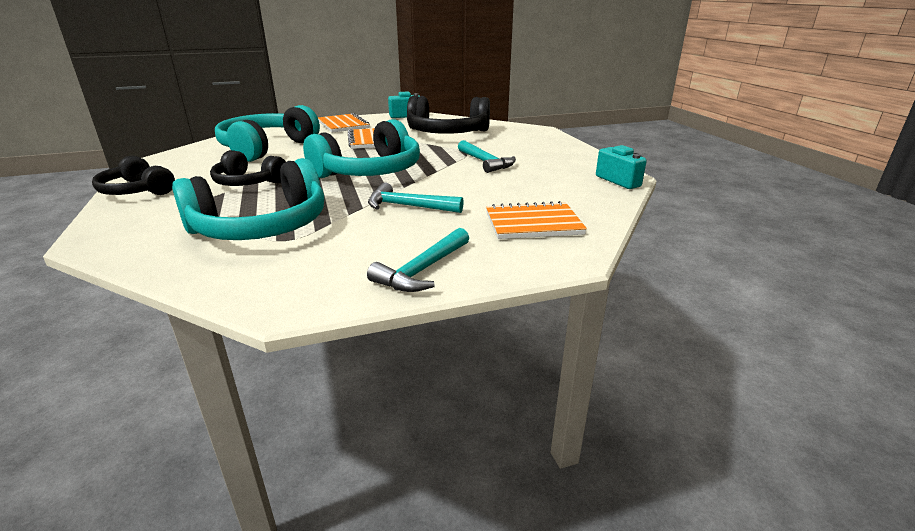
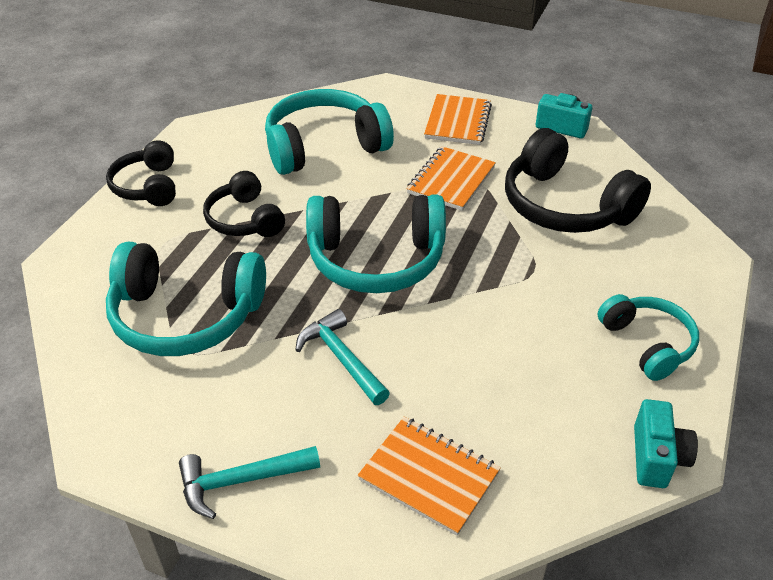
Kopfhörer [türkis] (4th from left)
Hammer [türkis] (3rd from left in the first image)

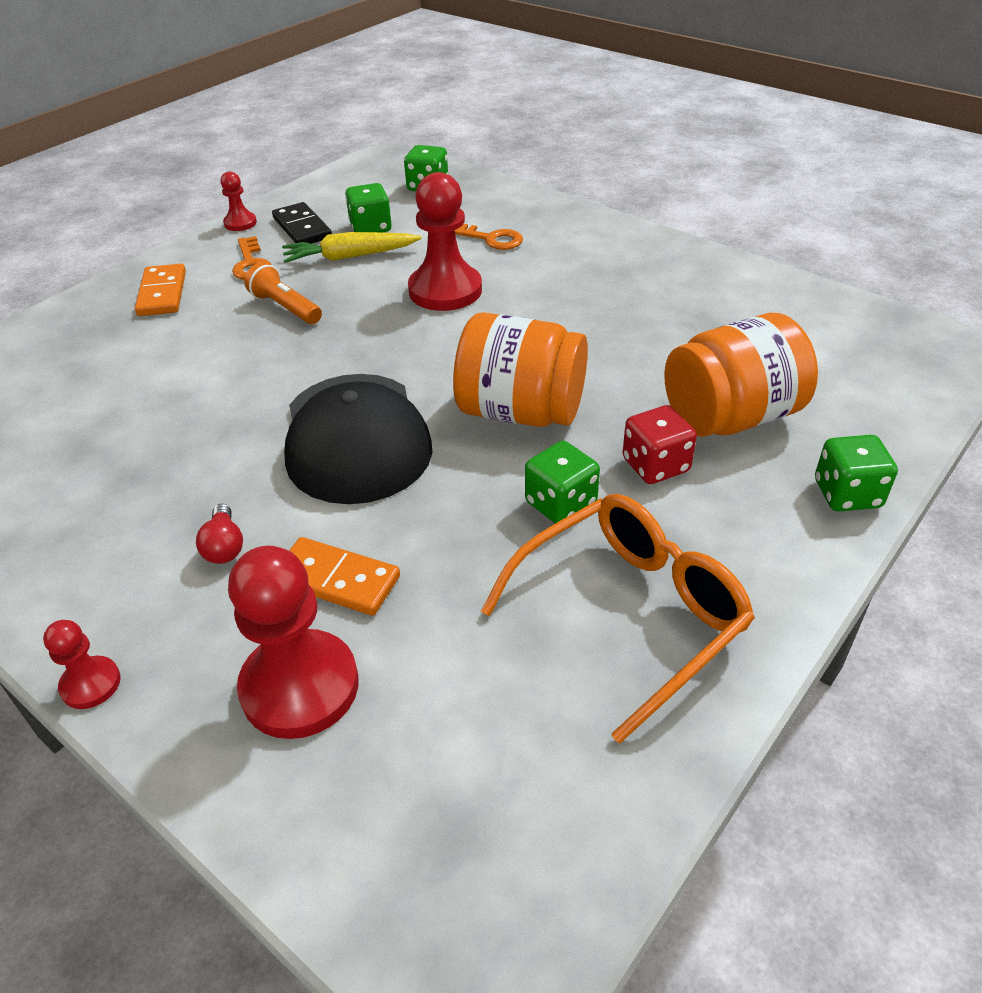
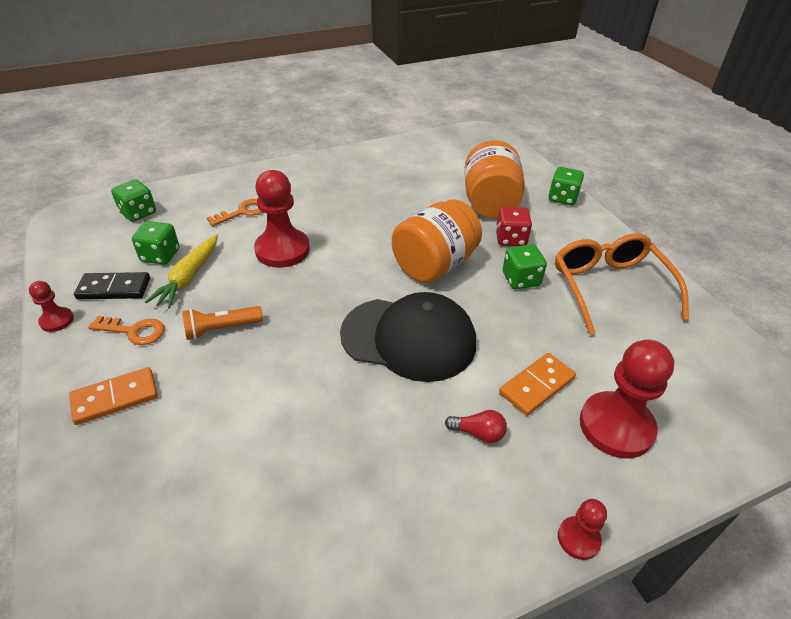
Dominostein [orange] (1st from left)

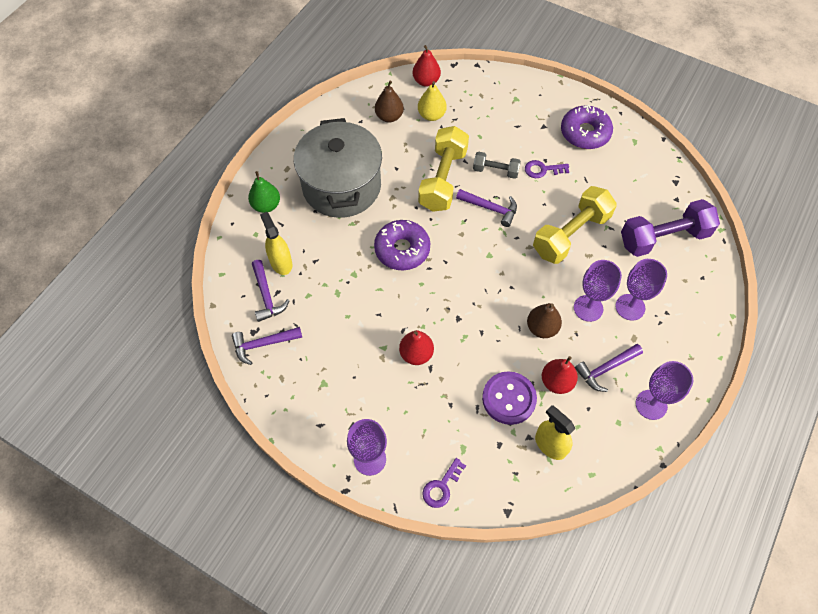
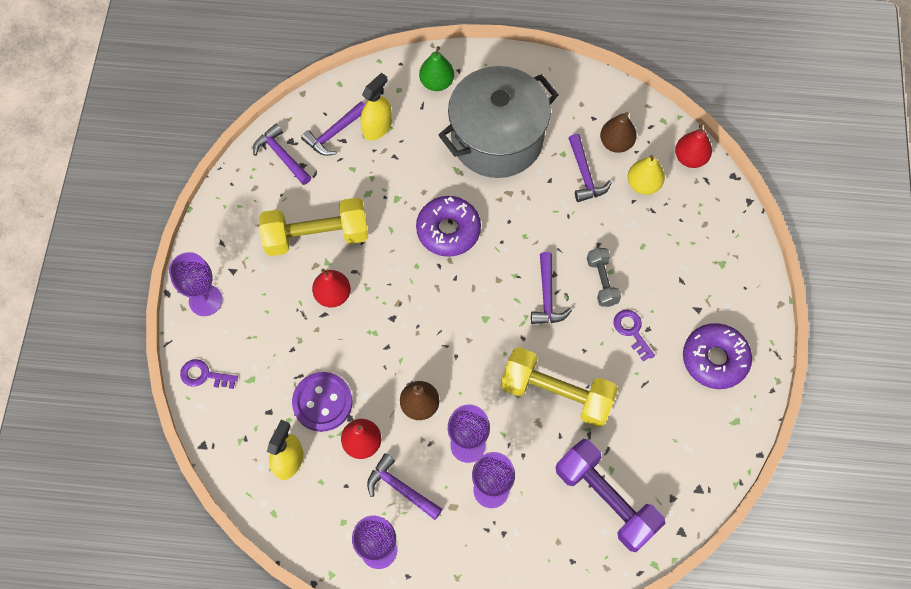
Hantel [gelb] (1st from left)
Hammer [lila] (5th from left)

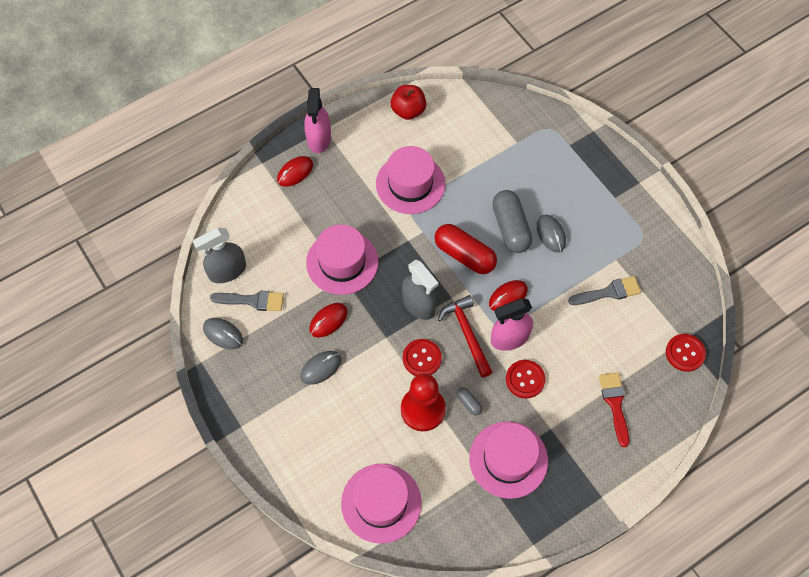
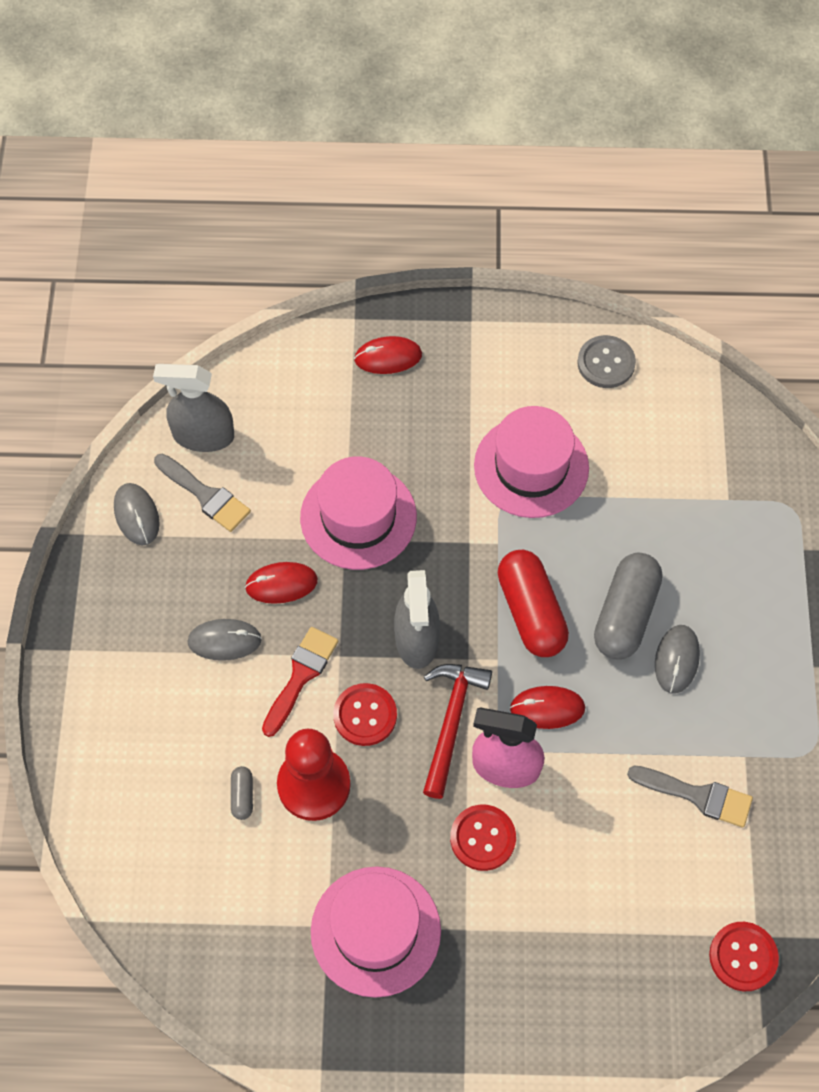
Kapsel [grau] (1st from left)
Pinsel [rot]
Knopf [grau]
Sprühflasche [rosa] (1st from left in the first image)
Hut [rosa] (2nd from left in the first image)

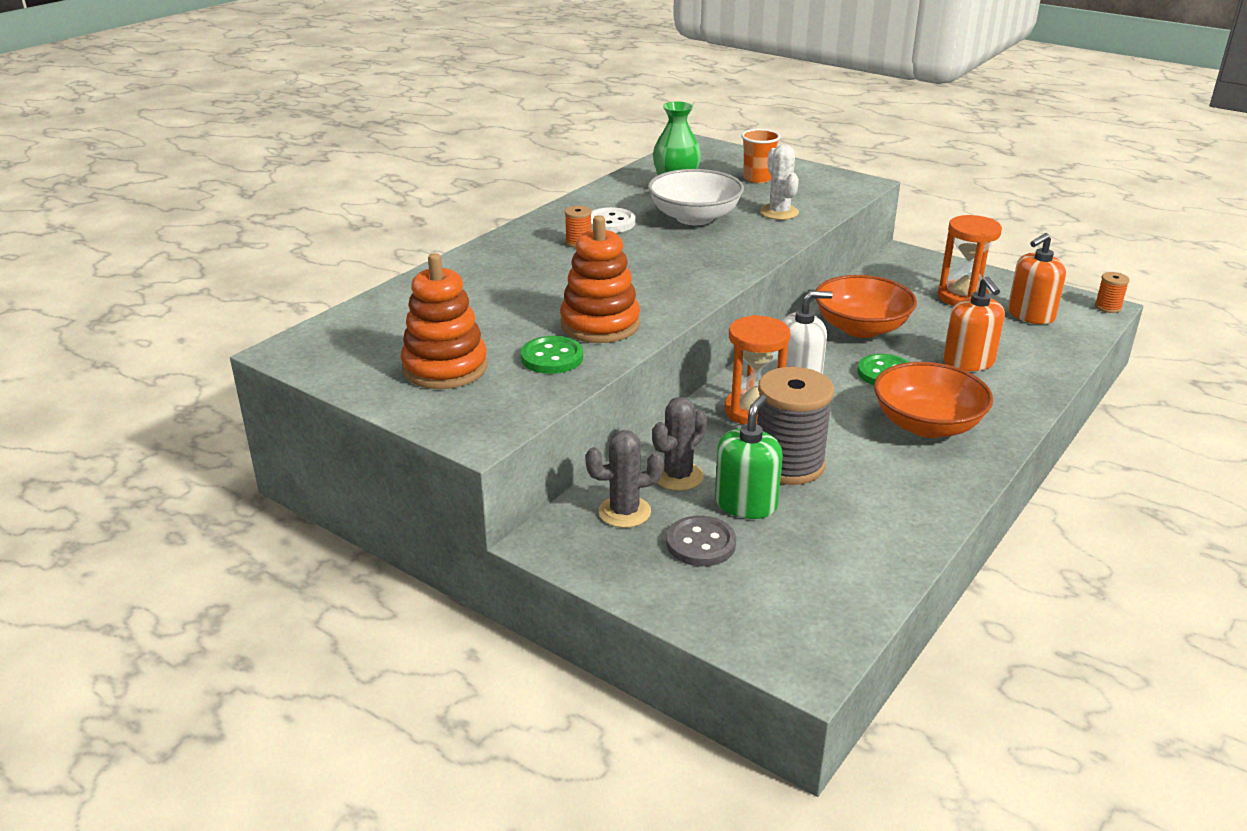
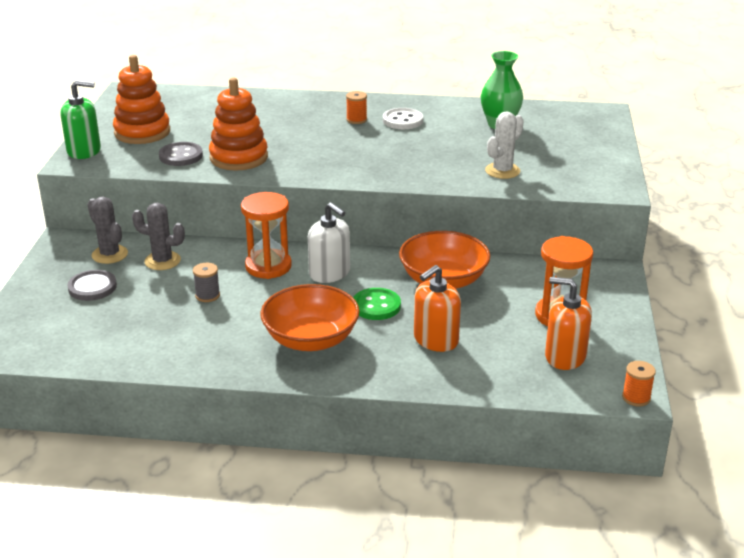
Seifenspender [grün]
Knopf [grau] (2nd from left)
Garnrolle [grau]
Schüssel [weiß]
Becher [orange]

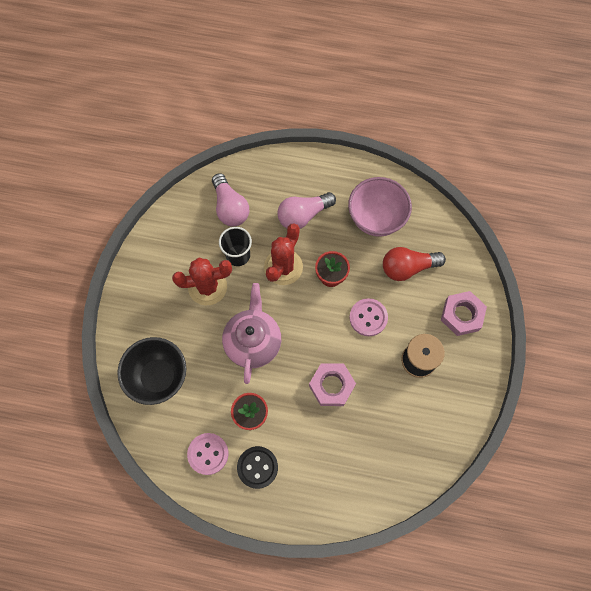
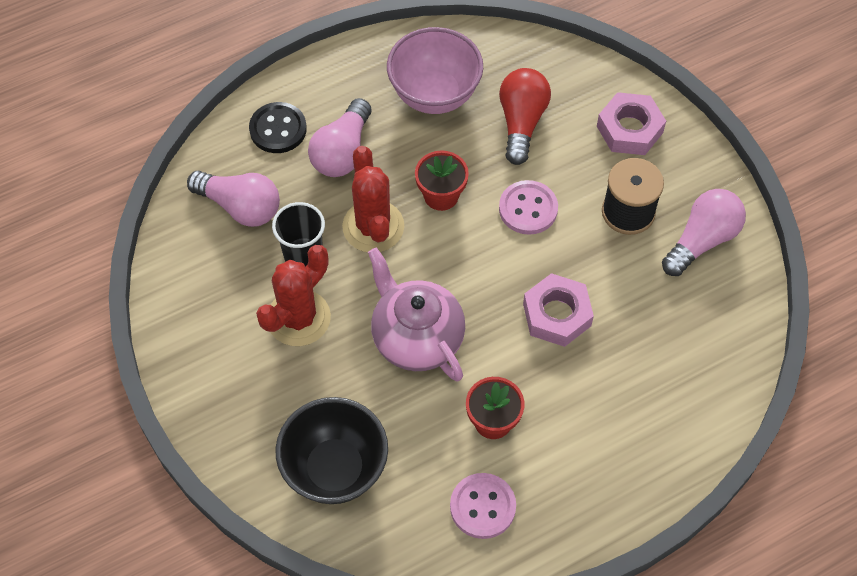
Knopf [schwarz]
Glühbirne [rot]
Glühbirne [rosa] (3rd from left)

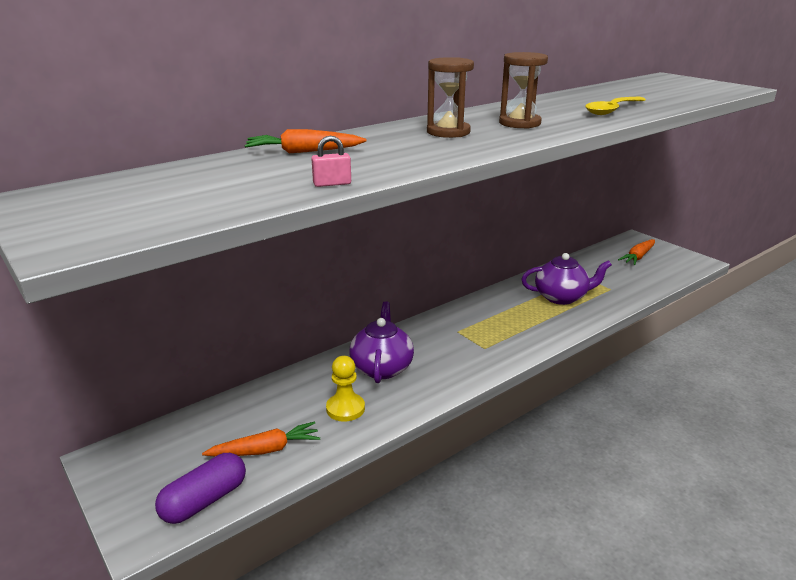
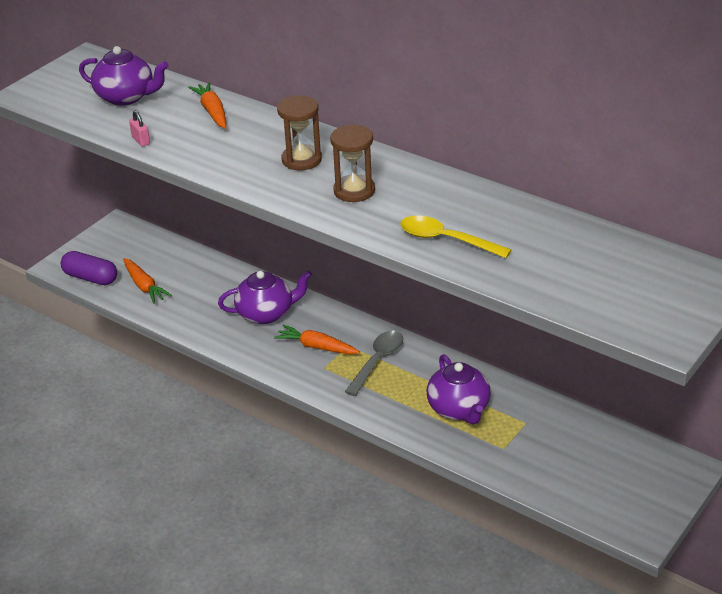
Teekanne [lila] (1st from left)
Karotte [orange] (3rd from left)
Löffel [grau]
Bauer [gelb]

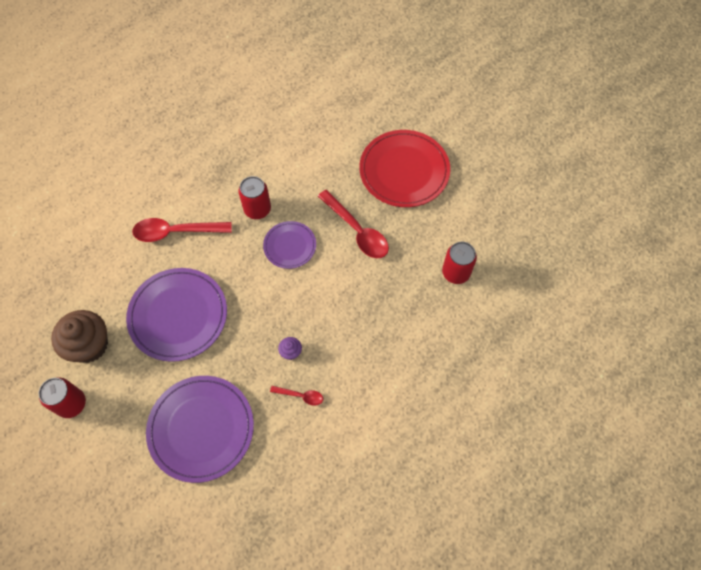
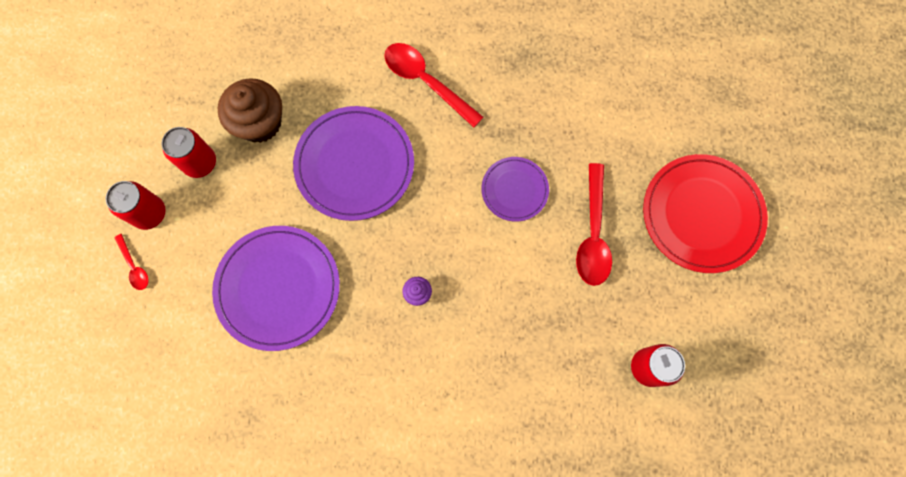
Dose [rot] (1st from left)
Löffel [rot] (1st from left)

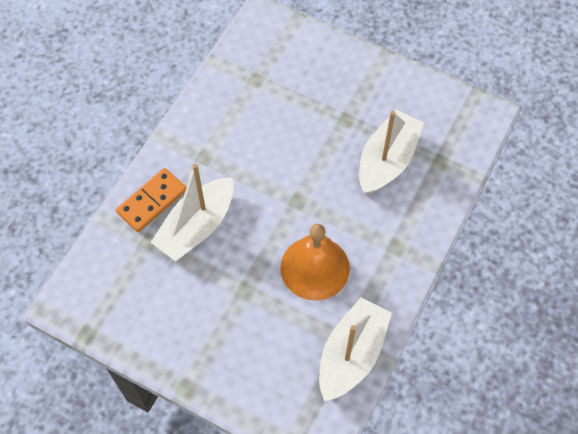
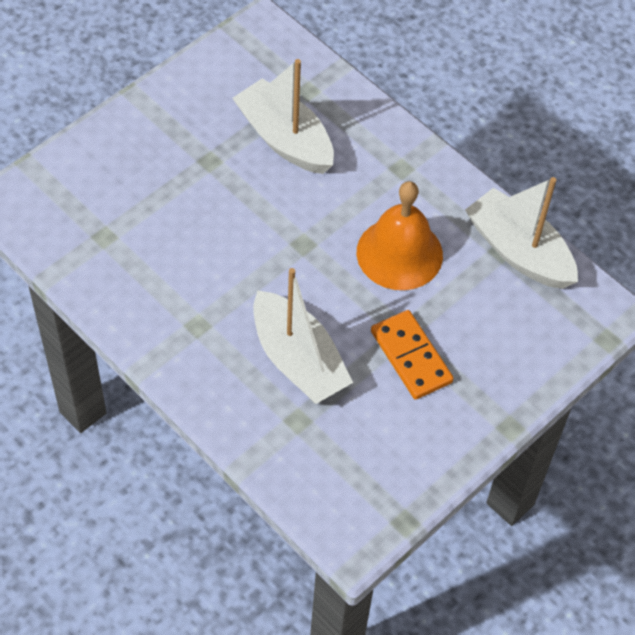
Dominostein [orange]

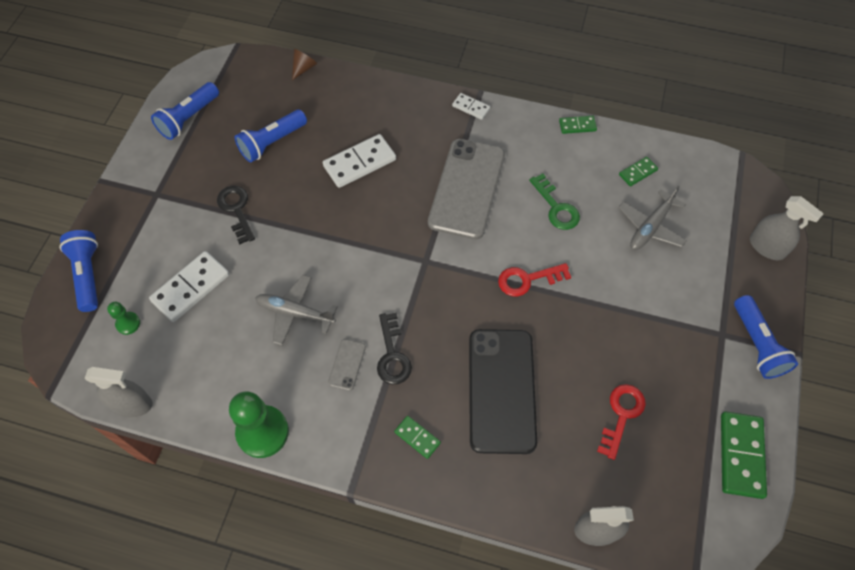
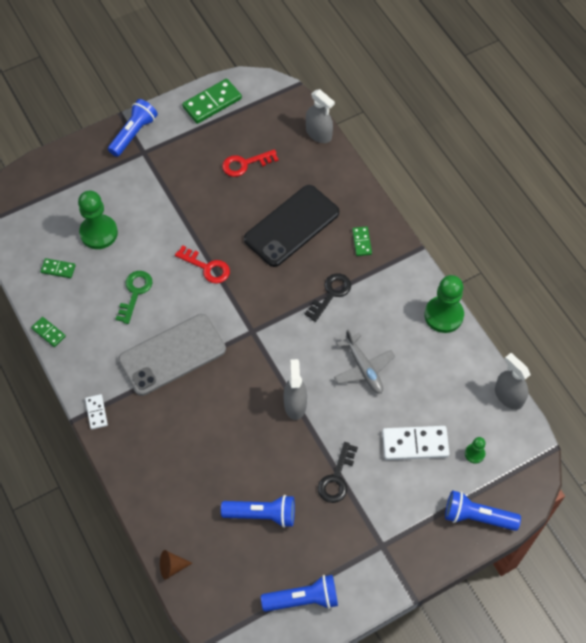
Bauer [grün] (1st from left)
Sprühflasche [grau] (1st from left)
Taschenlampe [blau] (4th from left)
Dominostein [weiß] (2nd from left in the first image)
Handy [grau] (1st from left in the first image)

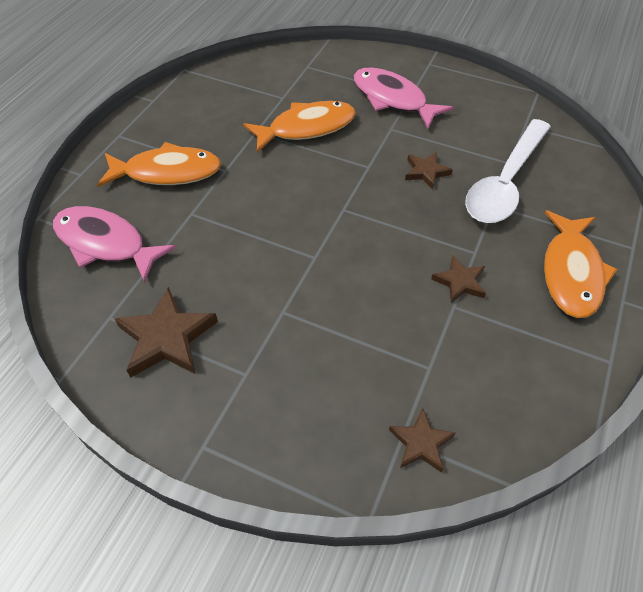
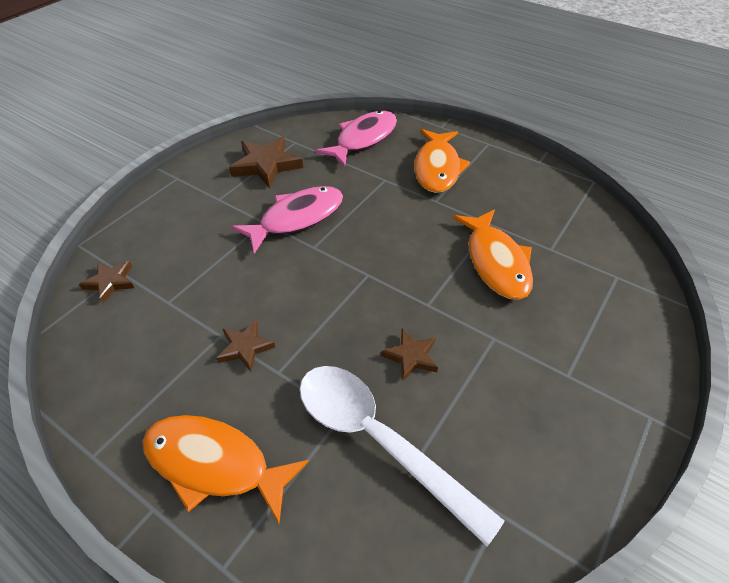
Fisch [rosa] (1st from left)

